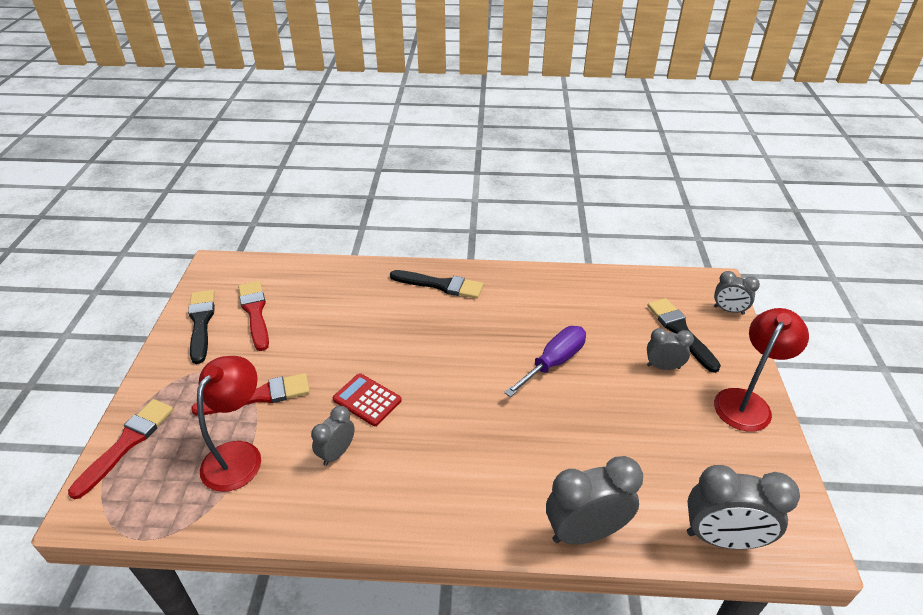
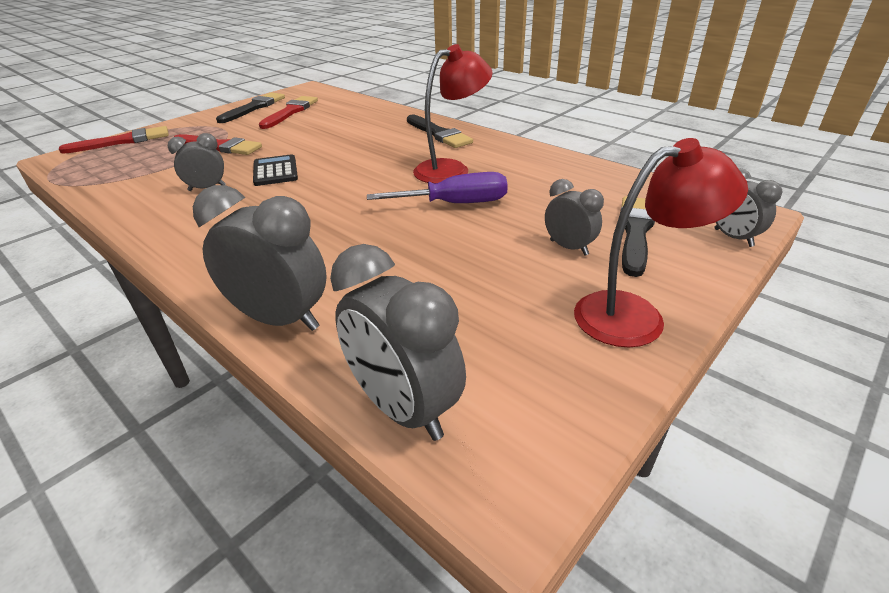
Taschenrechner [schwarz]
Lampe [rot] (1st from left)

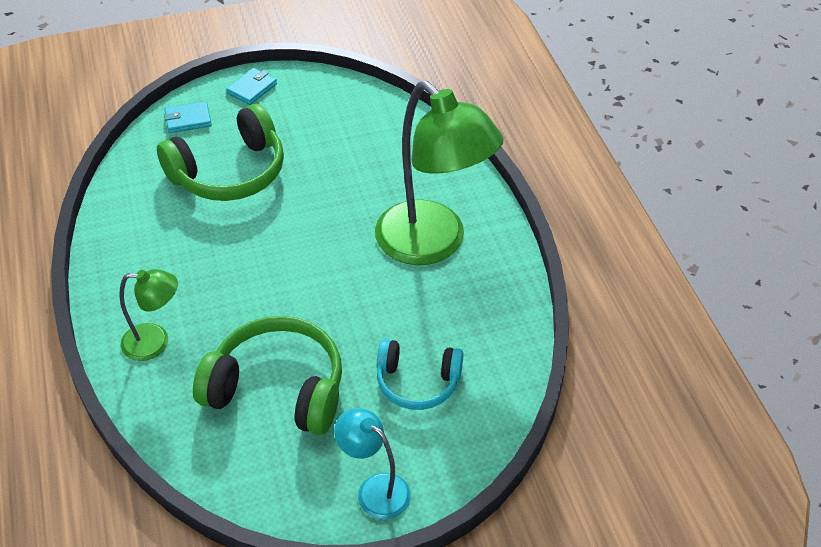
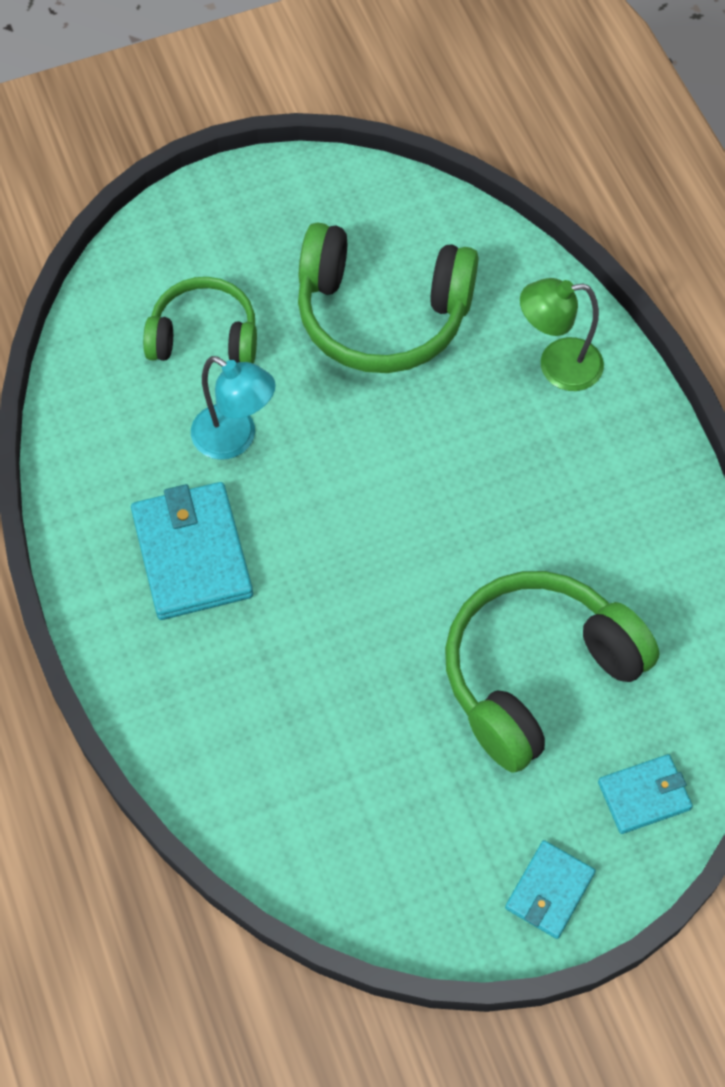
Geldbörse [türkis] (1st from left)
Kopfhörer [grün] (1st from left)
Lampe [türkis]

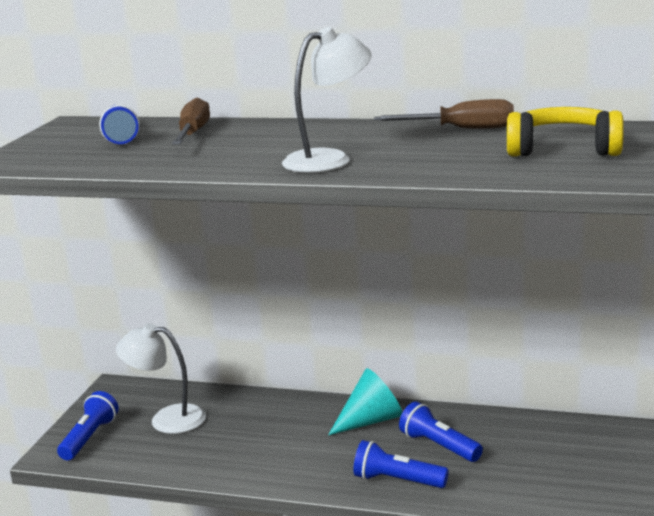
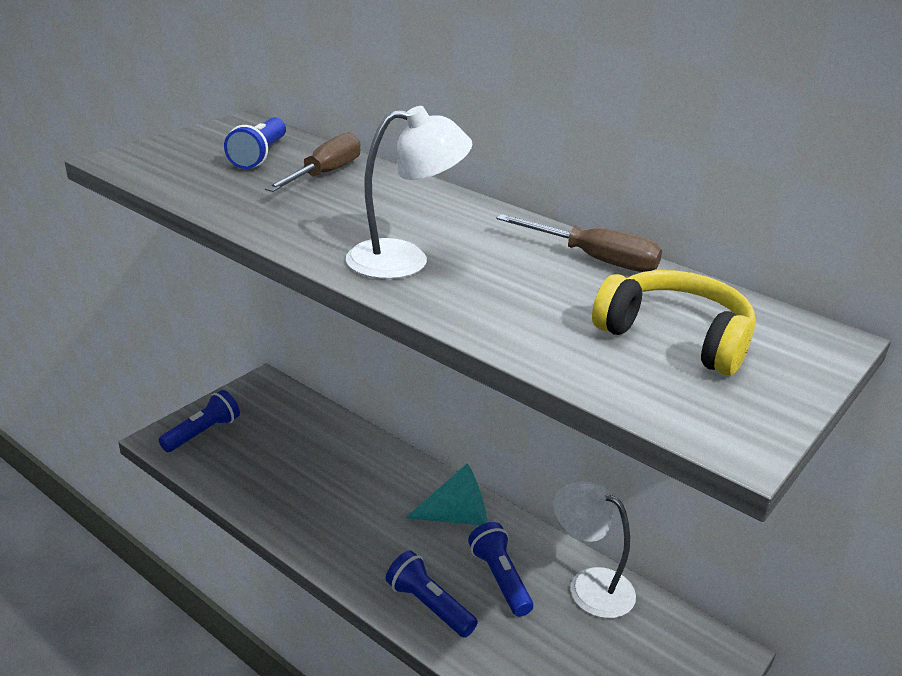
Lampe [weiß] (2nd from left)

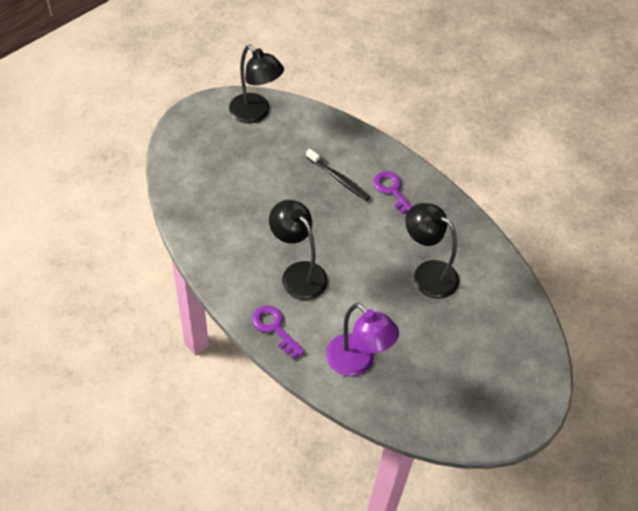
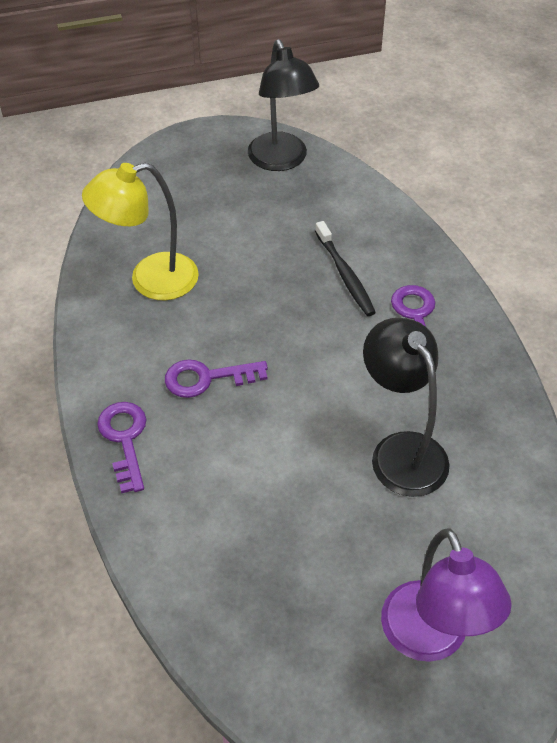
Lampe [gelb]
Schlüssel [lila] (2nd from left)
Lampe [lila]

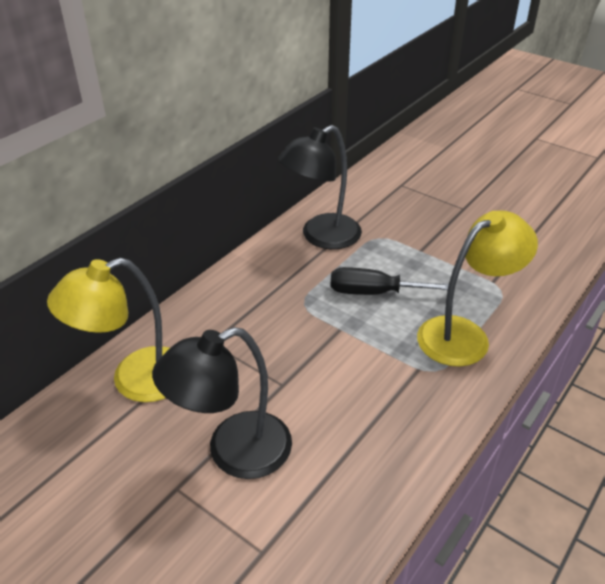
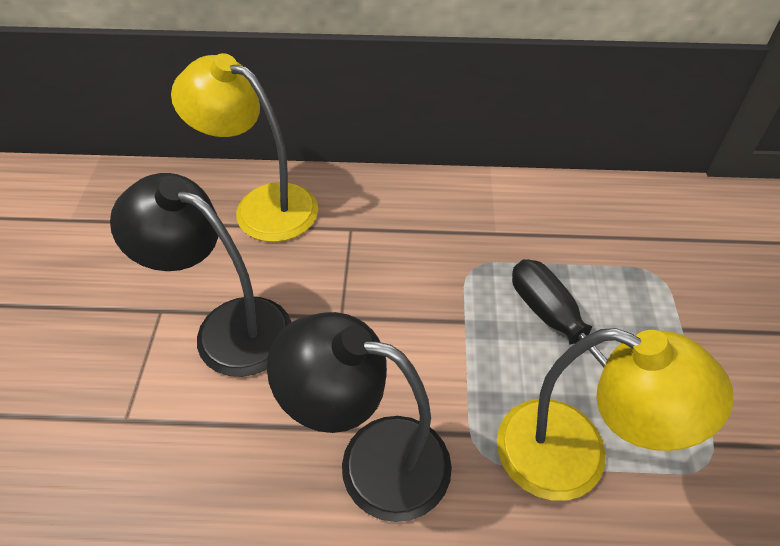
Lampe [schwarz] (2nd from left)

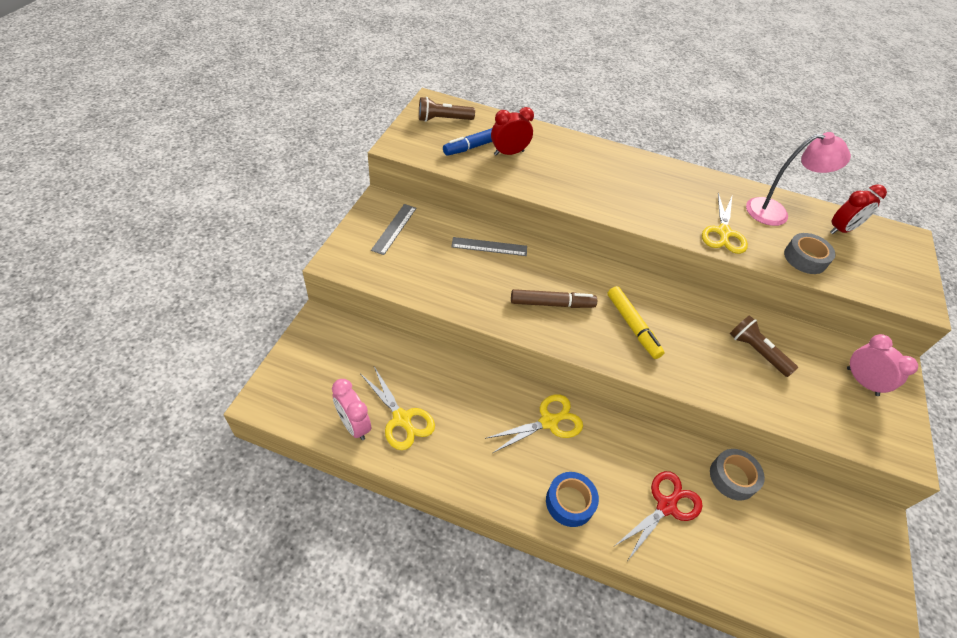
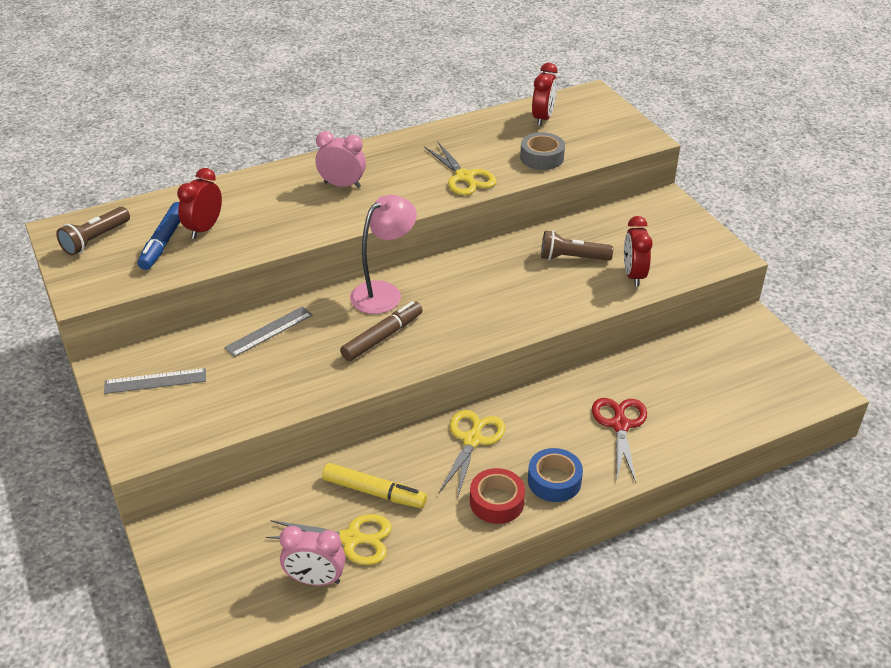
Lineal [grau] (1st from left)
Wecker [rosa] (2nd from left)
Filzstift [gelb]
Lampe [rosa]
Klebeband [rot]
Wecker [rot] (3rd from left)
Klebeband [grau] (1st from left in the first image)

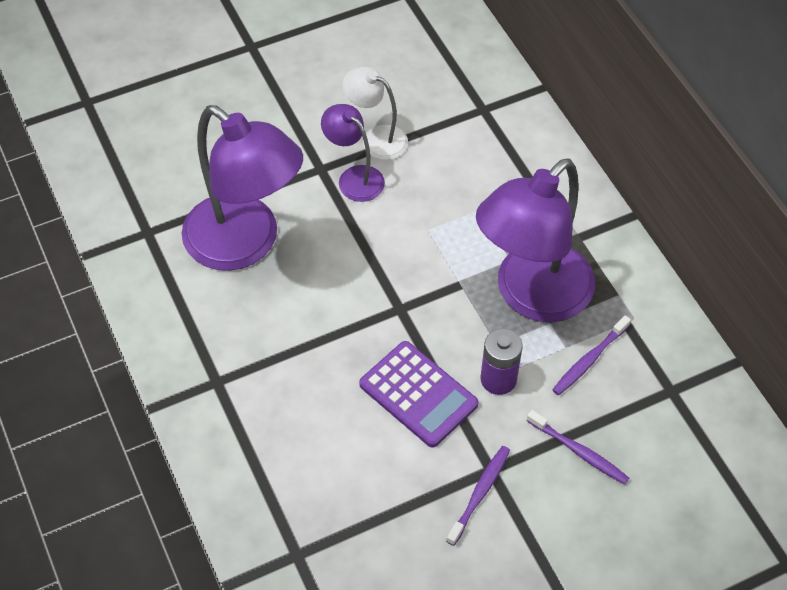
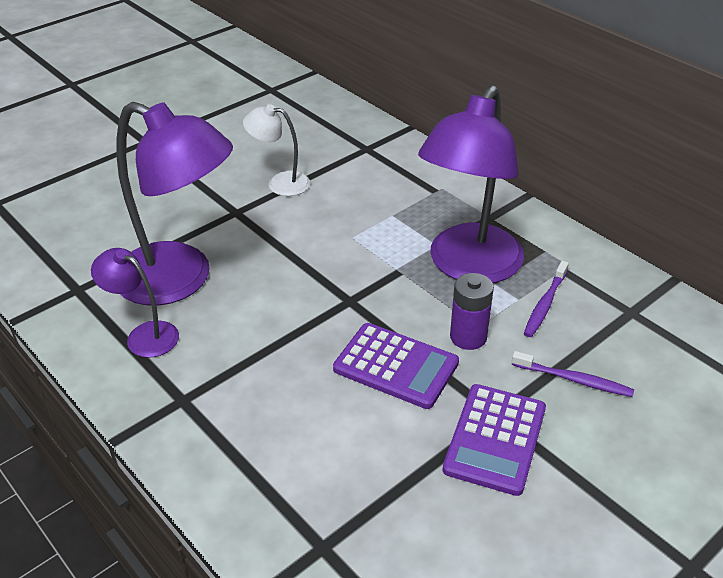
Lampe [lila] (1st from left)
Taschenrechner [lila] (2nd from left)

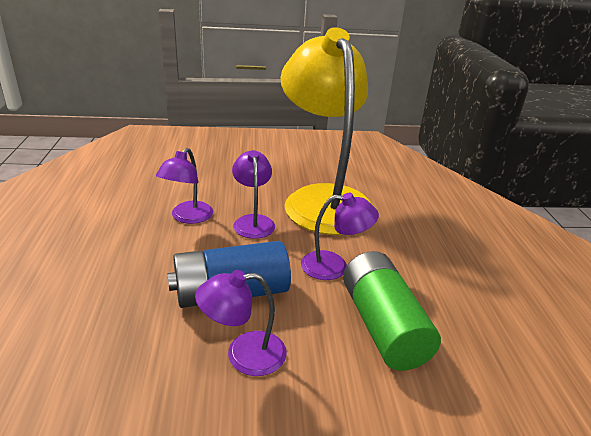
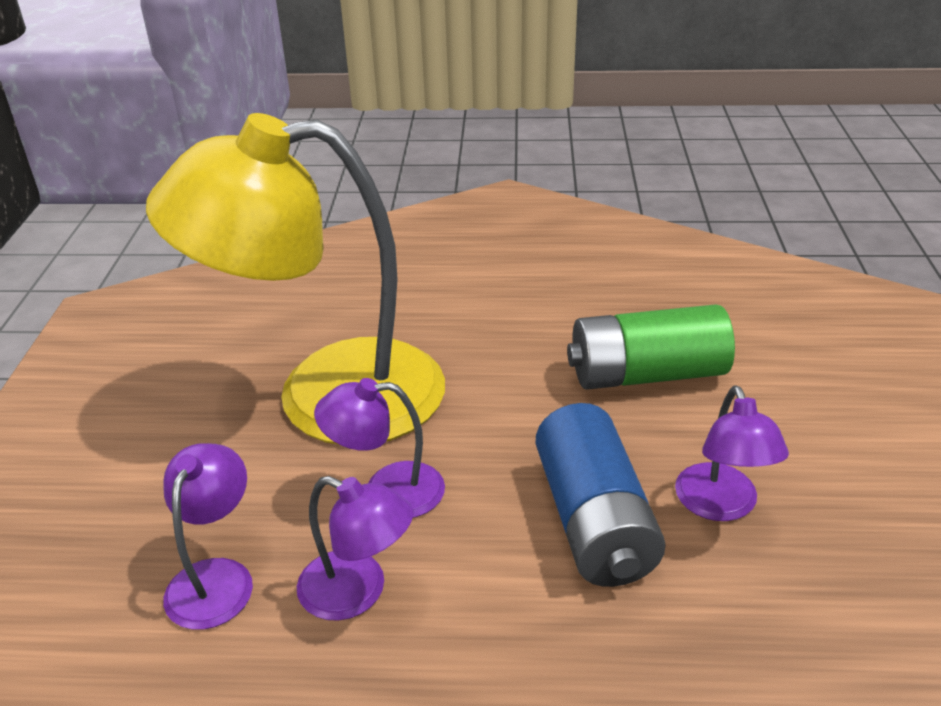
Lampe [lila] (1st from left)

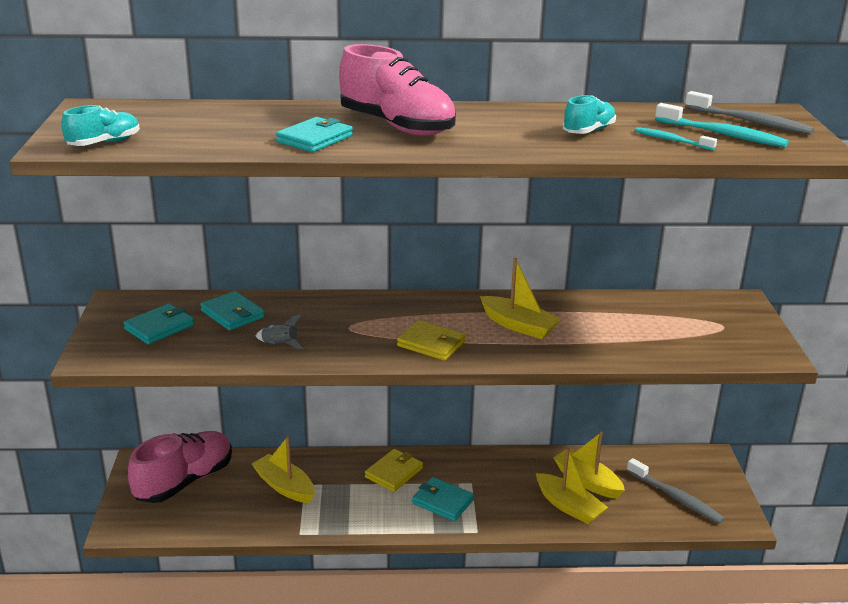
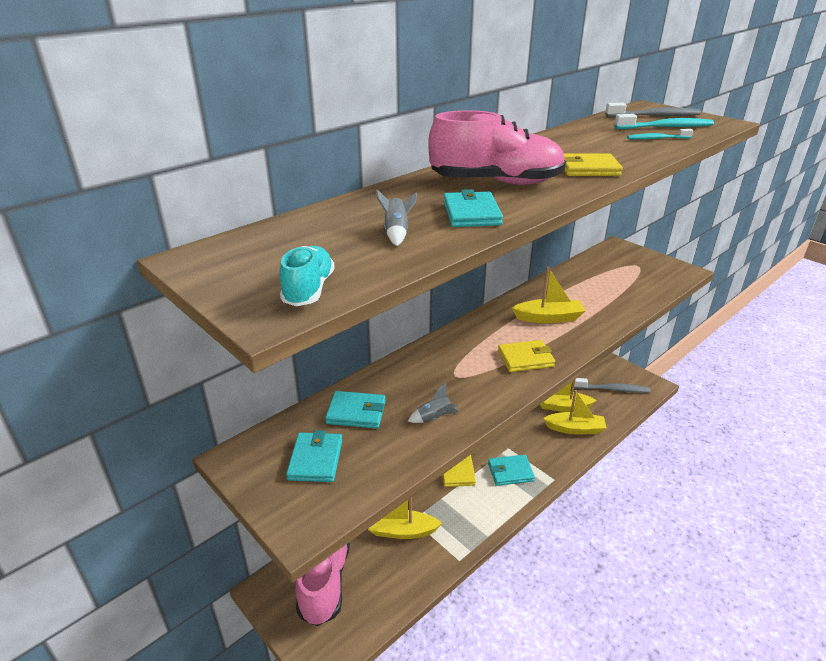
Rakete [grau] (1st from left)
Geldbörse [gelb] (3rd from left)
Schuh [türkis] (2nd from left in the first image)

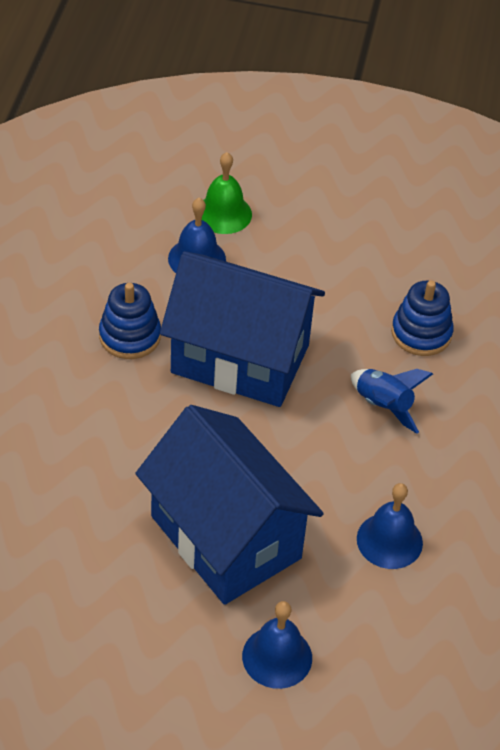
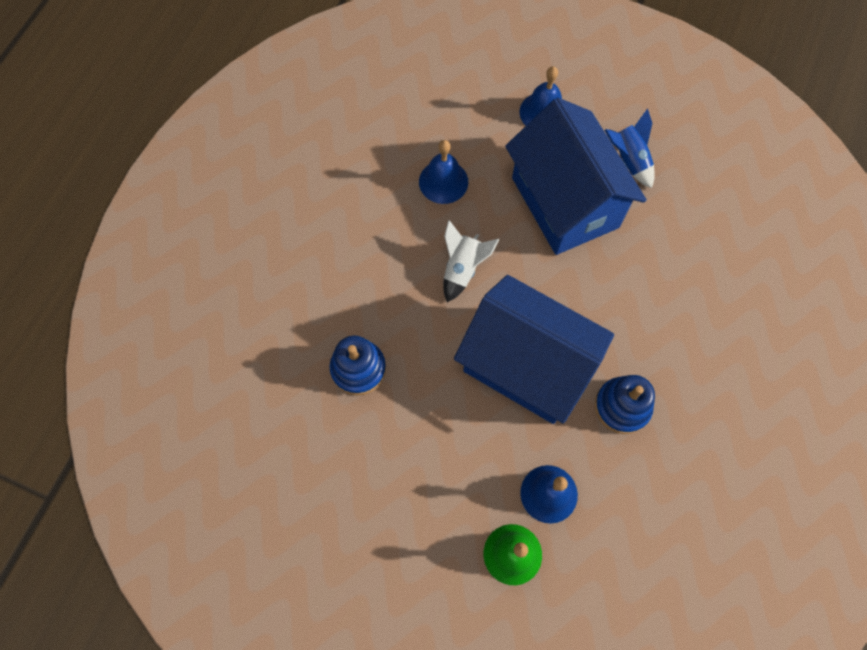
Rakete [weiß]
Rakete [blau]

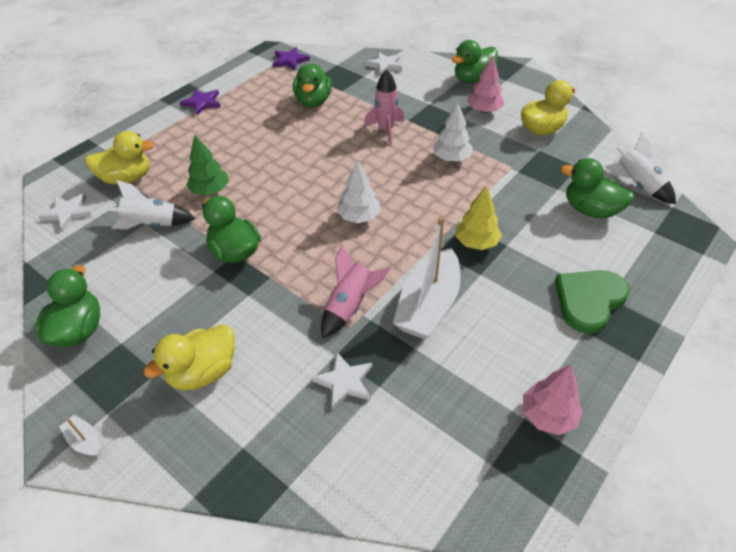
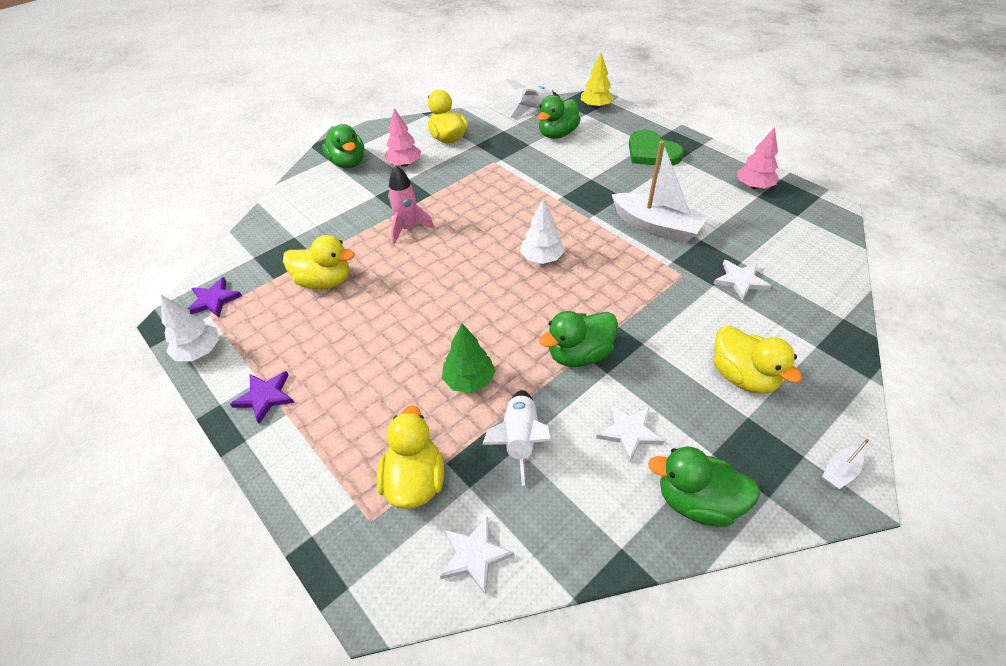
Baum [weiß] (1st from left)
Ente [gelb] (1st from left)
Baum [gelb]
Stern [weiß] (2nd from left)
Rakete [rosa] (1st from left in the first image)

